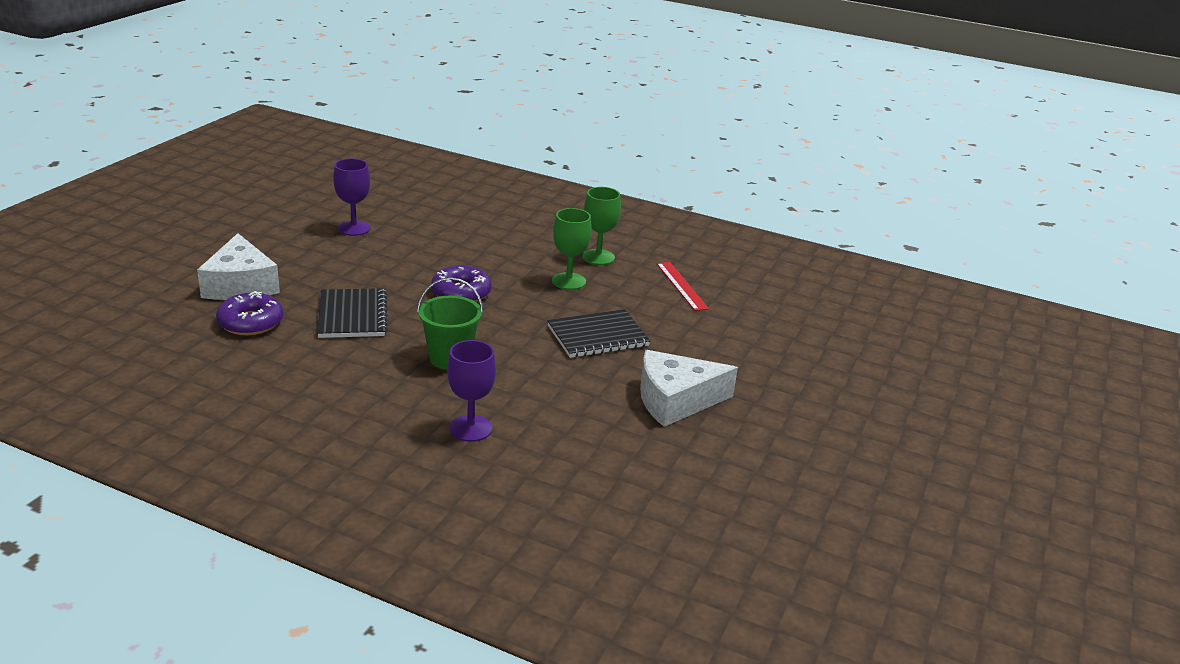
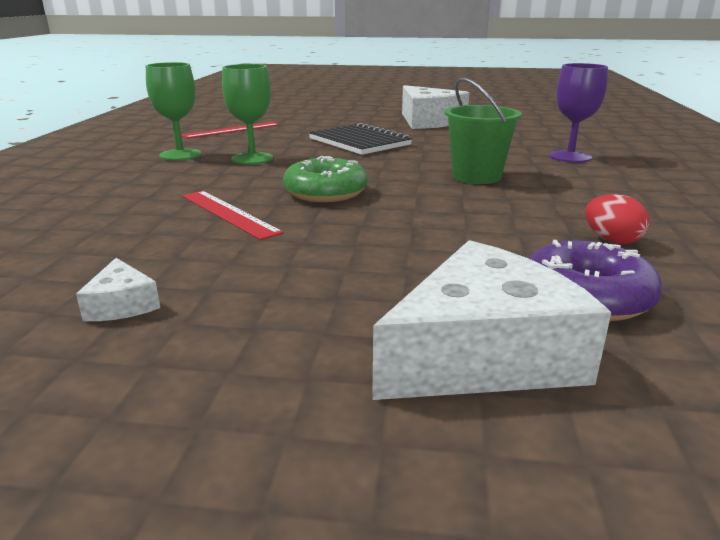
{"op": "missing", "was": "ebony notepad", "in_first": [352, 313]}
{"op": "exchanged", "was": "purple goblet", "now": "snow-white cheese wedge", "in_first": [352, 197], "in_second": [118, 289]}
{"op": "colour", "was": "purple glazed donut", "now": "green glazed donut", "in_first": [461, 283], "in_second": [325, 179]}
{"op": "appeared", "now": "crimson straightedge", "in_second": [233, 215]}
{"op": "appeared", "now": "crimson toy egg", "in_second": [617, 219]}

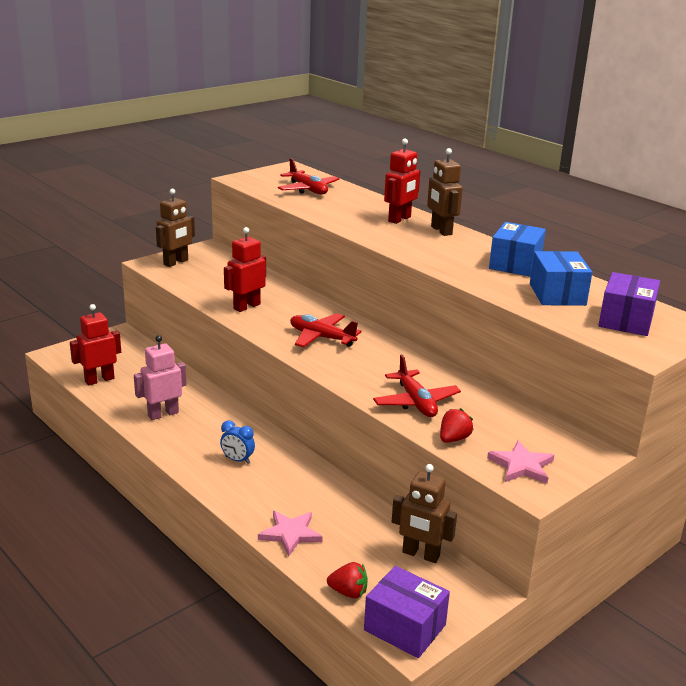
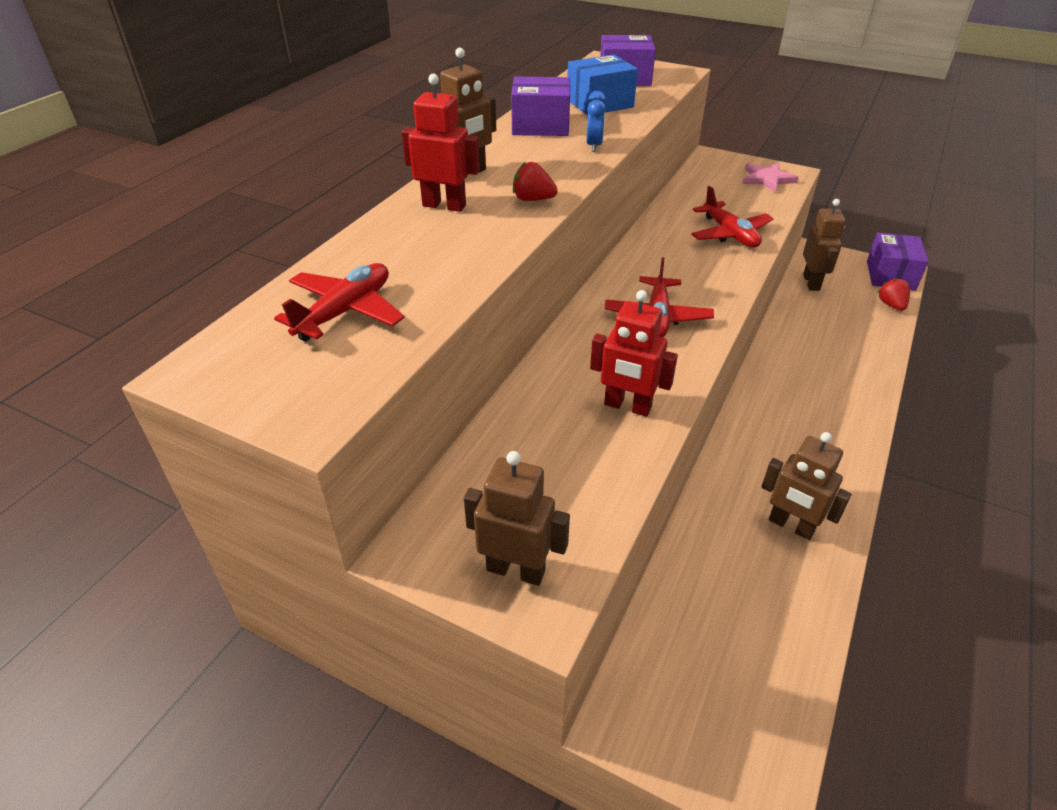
{"op": "missing", "was": "crimson robot", "in_first": [95, 345]}
{"op": "colour", "was": "rosy robot", "now": "brown robot", "in_first": [160, 377], "in_second": [806, 486]}
{"op": "relocated", "was": "blue alarm clock", "in_first": [237, 442], "in_second": [596, 121]}
{"op": "missing", "was": "rosy star shape", "in_first": [290, 533]}
{"op": "spun", "was": "crimson plane", "in_first": [417, 385], "in_second": [732, 216], "clockwise": 105}
{"op": "relocated", "was": "crimson strawberry", "in_first": [457, 425], "in_second": [535, 181]}
{"op": "colour", "was": "blue package", "now": "purple package", "in_first": [517, 249], "in_second": [540, 106]}

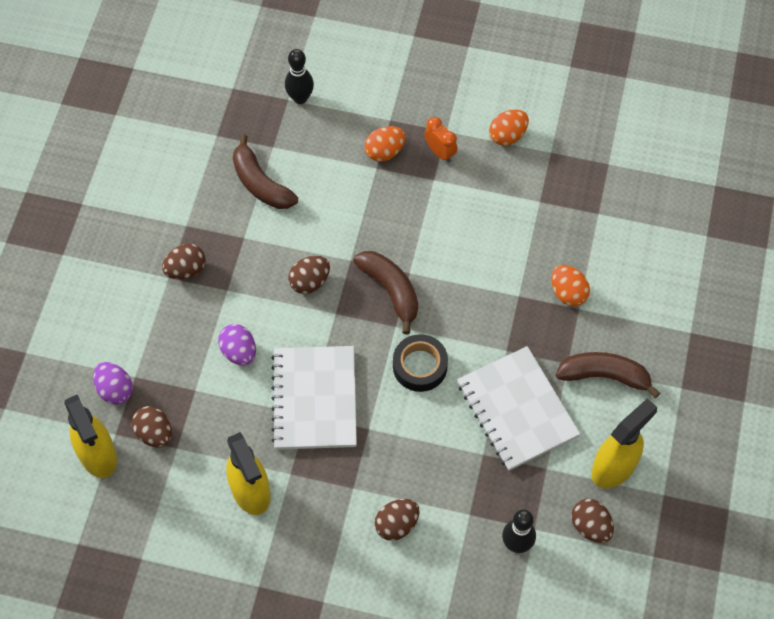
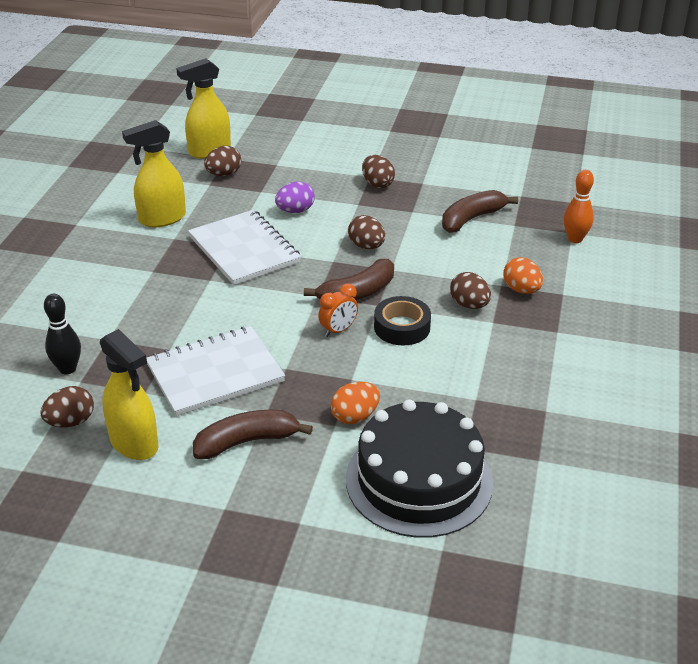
{"op": "missing", "was": "purple toy egg", "in_first": [113, 383]}
{"op": "spun", "was": "snow-white notepad", "in_first": [314, 398], "in_second": [244, 247], "clockwise": 60}
{"op": "colour", "was": "ebony tenpin", "now": "bright orange tenpin", "in_first": [299, 76], "in_second": [579, 206]}
{"op": "relocated", "was": "brown toy egg", "in_first": [396, 520], "in_second": [470, 290]}
{"op": "relocated", "was": "ebony roll of tape", "in_first": [420, 363], "in_second": [402, 321]}
{"op": "relocated", "was": "bright orange alarm clock", "in_first": [440, 140], "in_second": [338, 310]}
{"op": "missing", "was": "bright orange toy egg", "in_first": [509, 127]}
{"op": "spun", "was": "brown banana fruit", "in_first": [608, 375], "in_second": [253, 434], "clockwise": -120}
{"op": "appeared", "now": "ebony cake", "in_second": [419, 468]}

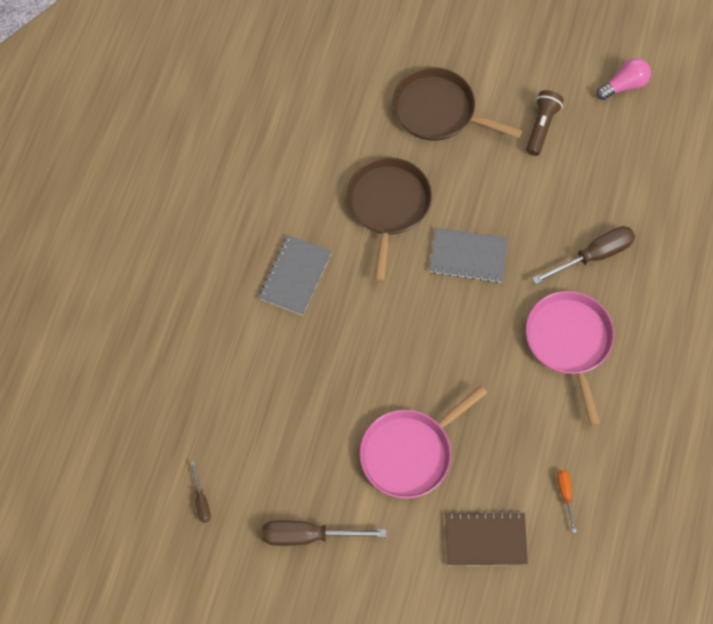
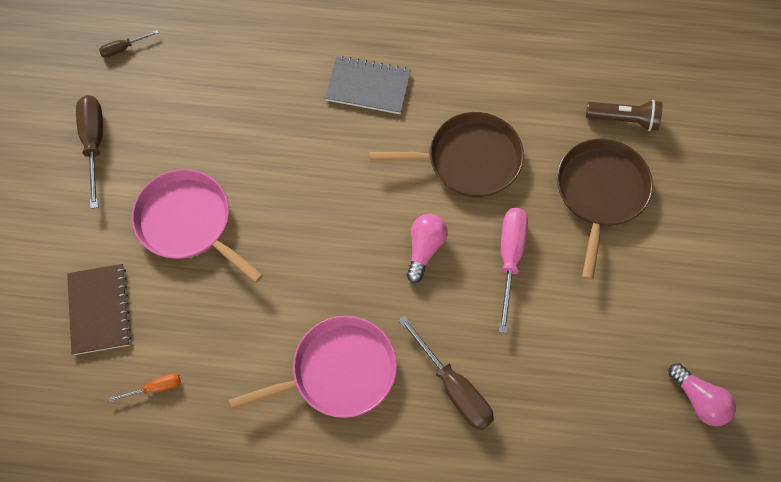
{"op": "exchanged", "was": "grey notepad", "now": "rosy lightbulb", "in_first": [468, 255], "in_second": [427, 248]}
{"op": "relocated", "was": "brown pocket torch", "in_first": [545, 123], "in_second": [624, 115]}
{"op": "appeared", "now": "rosy flat screwdriver", "in_second": [513, 270]}

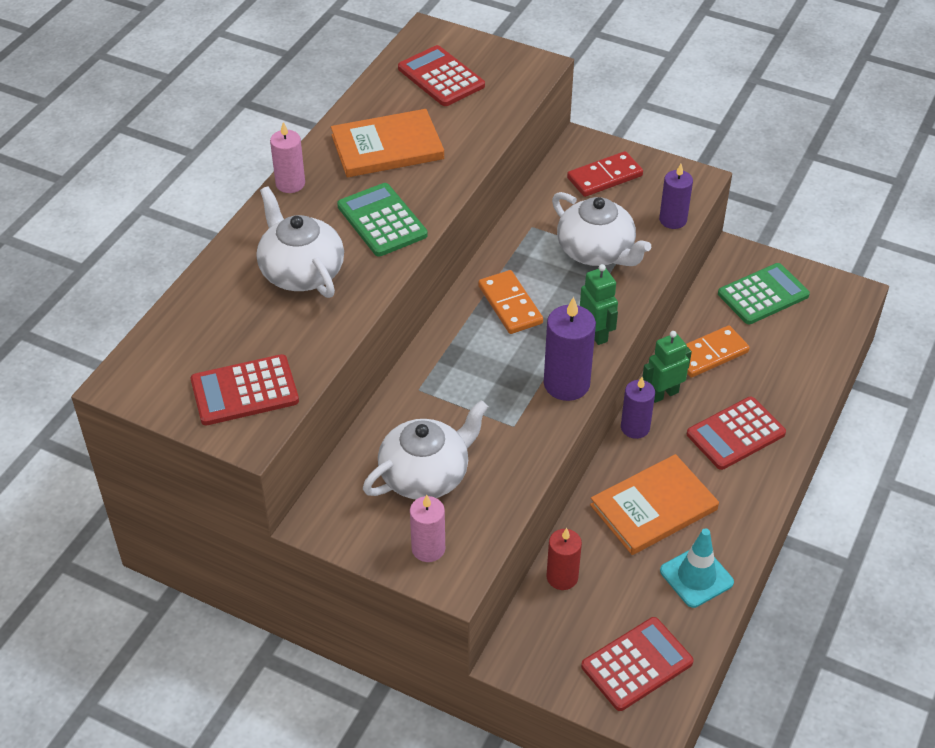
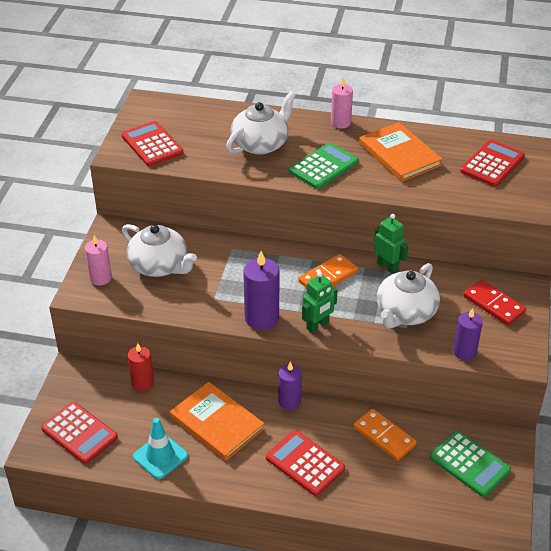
{"op": "relocated", "was": "green robot", "in_first": [667, 367], "in_second": [391, 244]}

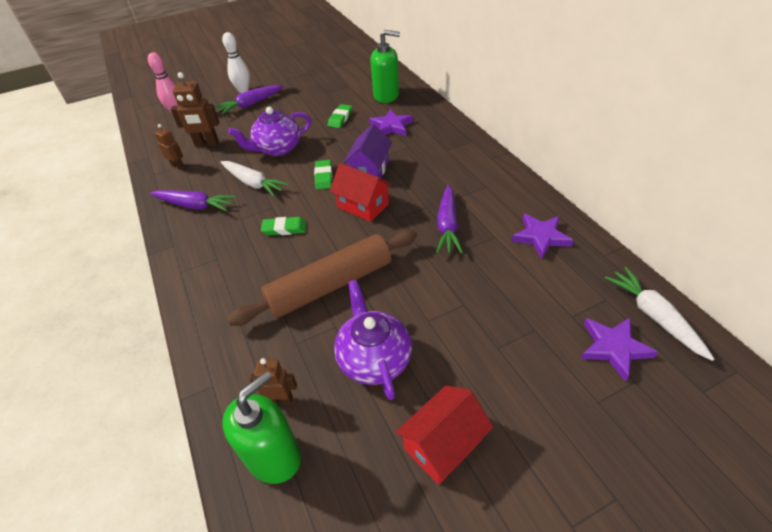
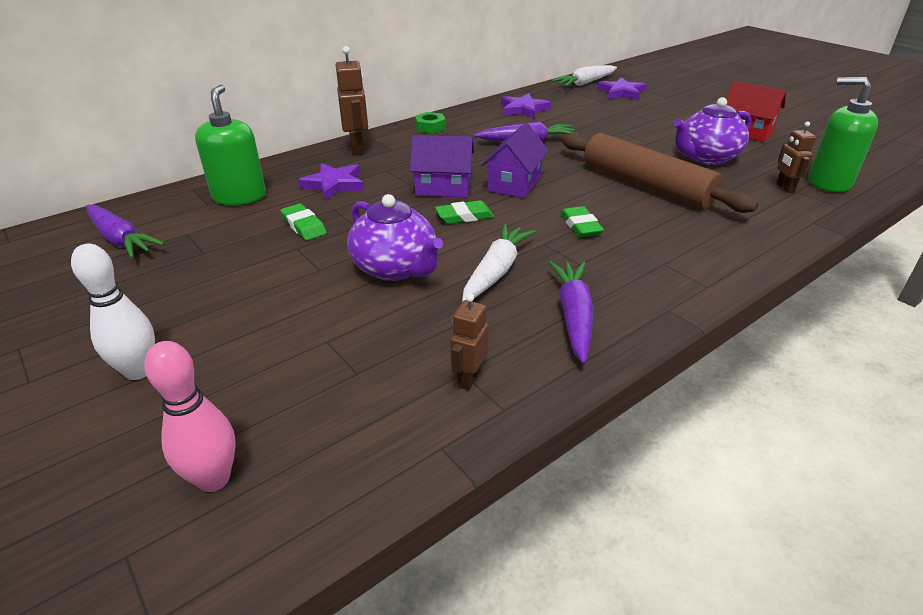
{"op": "relocated", "was": "brown robot", "in_first": [195, 109], "in_second": [352, 100]}
{"op": "relocated", "was": "purple toy carrot", "in_first": [249, 100], "in_second": [125, 231]}
{"op": "spun", "was": "green eraser", "in_first": [340, 116], "in_second": [304, 222], "clockwise": 45}
{"op": "colour", "was": "crimson cottage", "now": "purple cottage", "in_first": [361, 192], "in_second": [515, 160]}
{"op": "appeared", "now": "green hex nut", "in_second": [430, 122]}

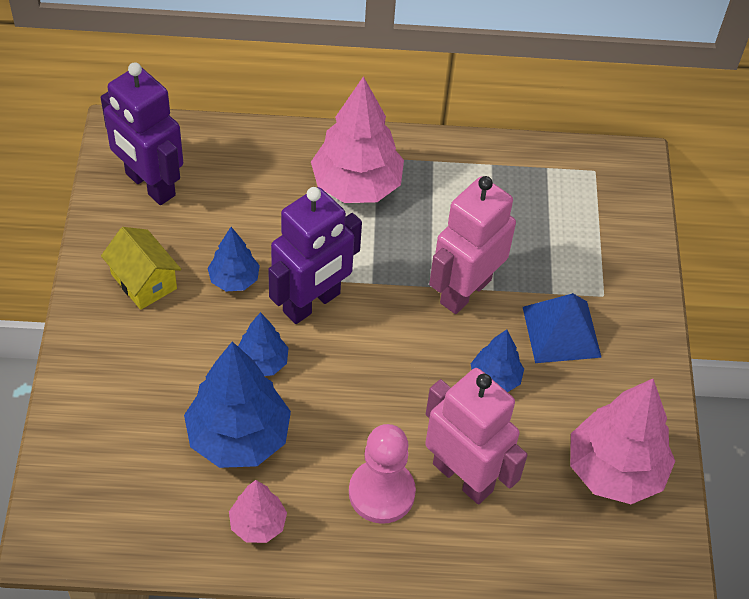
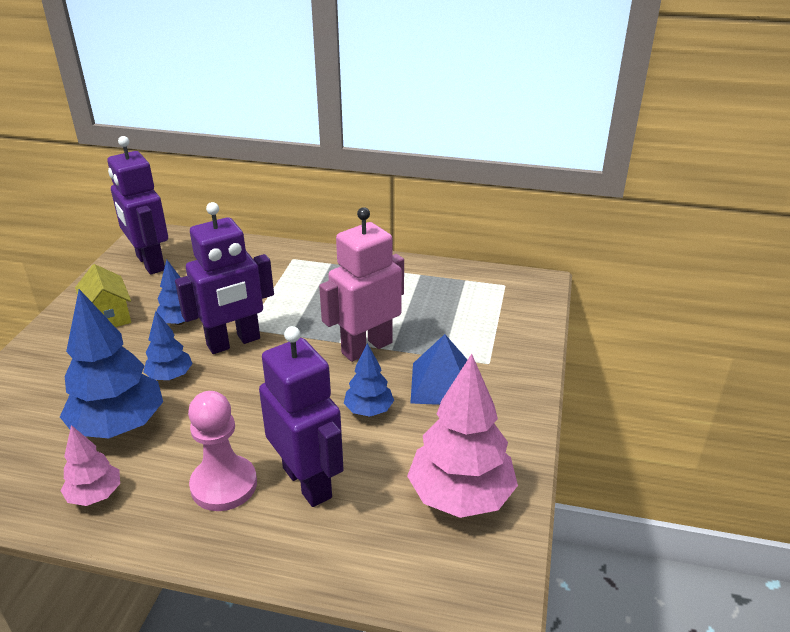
{"op": "missing", "was": "rosy tree", "in_first": [357, 139]}
{"op": "colour", "was": "rosy robot", "now": "purple robot", "in_first": [476, 436], "in_second": [301, 416]}

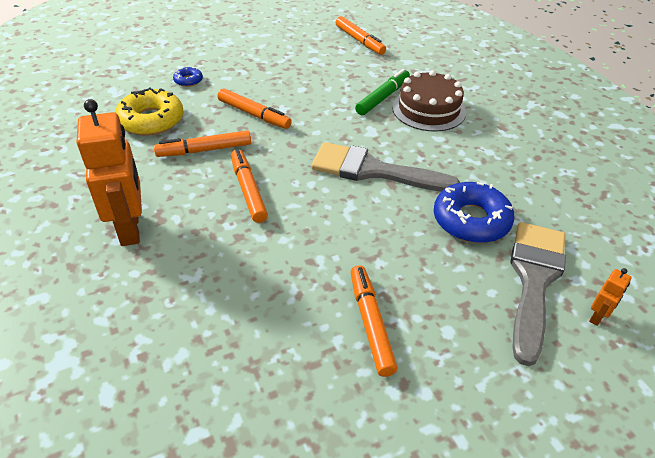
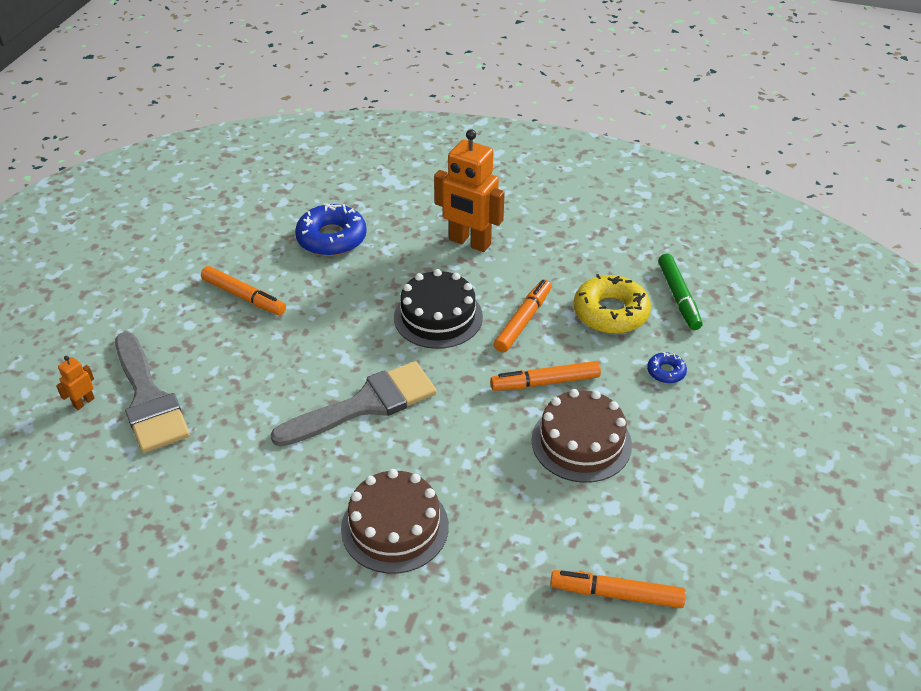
{"op": "exchanged", "was": "bright orange marker", "now": "ebony cake", "in_first": [249, 186], "in_second": [438, 309]}
{"op": "relocated", "was": "green marker", "in_first": [382, 92], "in_second": [680, 291]}
{"op": "relocated", "was": "blue glazed donut", "in_first": [474, 212], "in_second": [331, 229]}
{"op": "spun", "was": "bright orange robot", "in_first": [610, 297], "in_second": [75, 383], "clockwise": 45}
{"op": "appeared", "now": "brown cake", "in_second": [581, 436]}

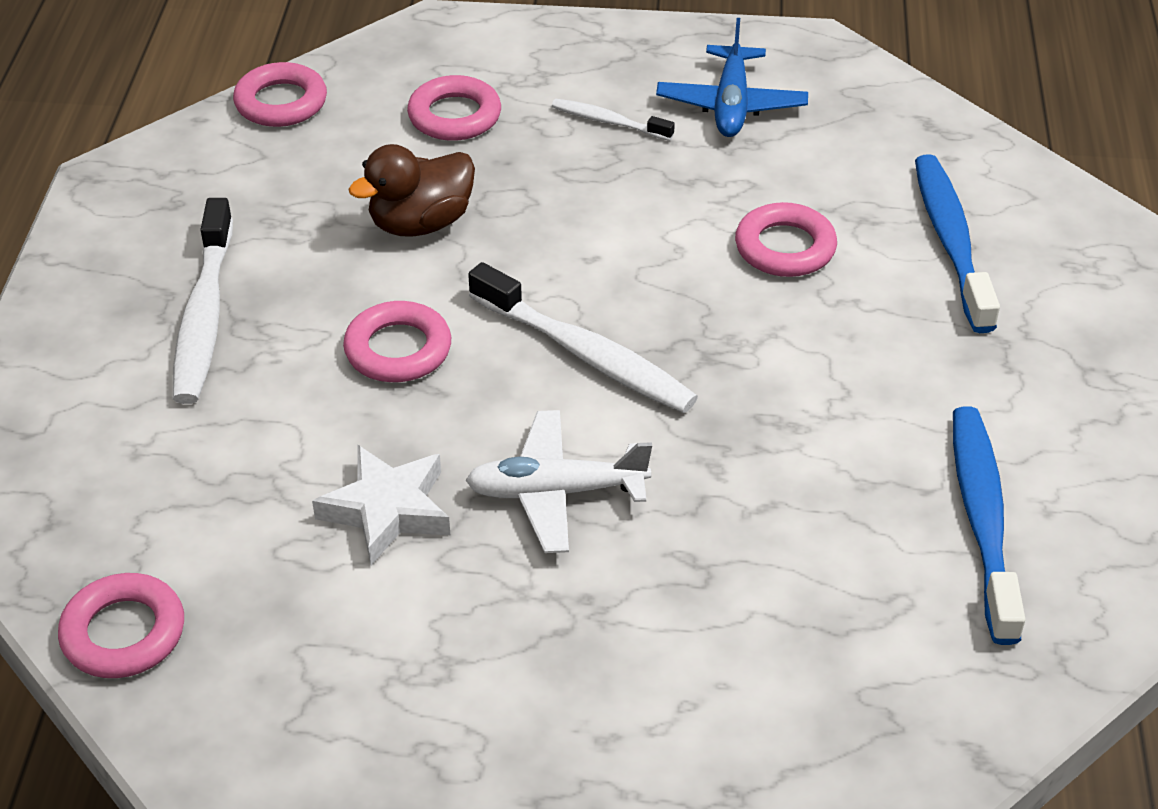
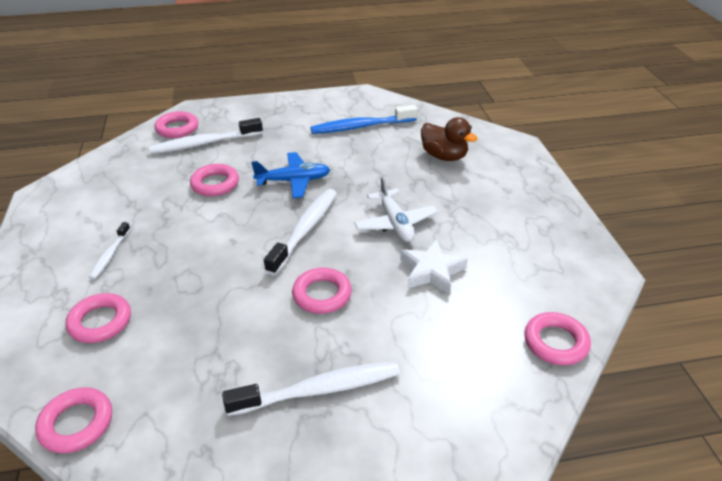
{"op": "relocated", "was": "brown rubber duck", "in_first": [411, 190], "in_second": [449, 139]}
{"op": "relocated", "was": "blue plane", "in_first": [732, 77], "in_second": [290, 175]}
{"op": "colour", "was": "blue dental brush", "now": "snow-white dental brush", "in_first": [957, 243], "in_second": [206, 136]}
{"op": "appeared", "now": "rosy torus", "in_second": [176, 124]}

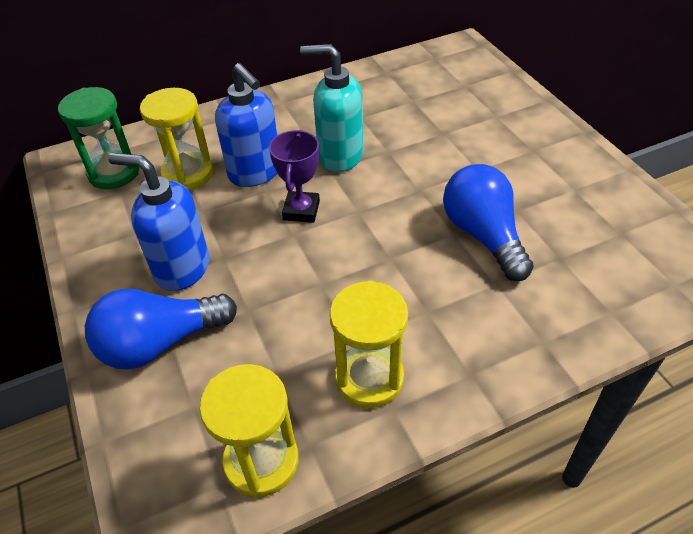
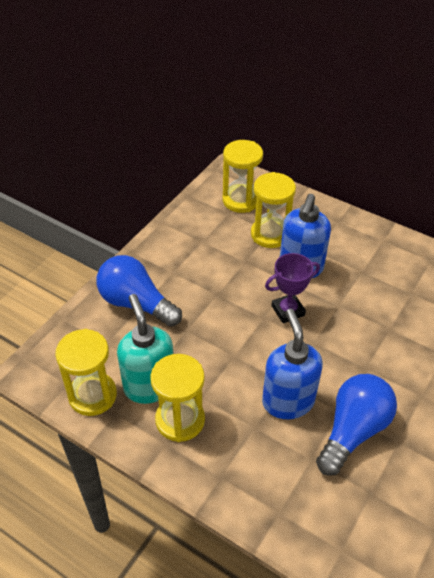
{"op": "colour", "was": "green sand timer", "now": "golden sand timer", "in_first": [98, 138], "in_second": [243, 176]}
{"op": "relocated", "was": "blue soap pump", "in_first": [158, 222], "in_second": [292, 364]}
{"op": "relocated", "was": "turquoise soap pump", "in_first": [331, 108], "in_second": [145, 349]}

